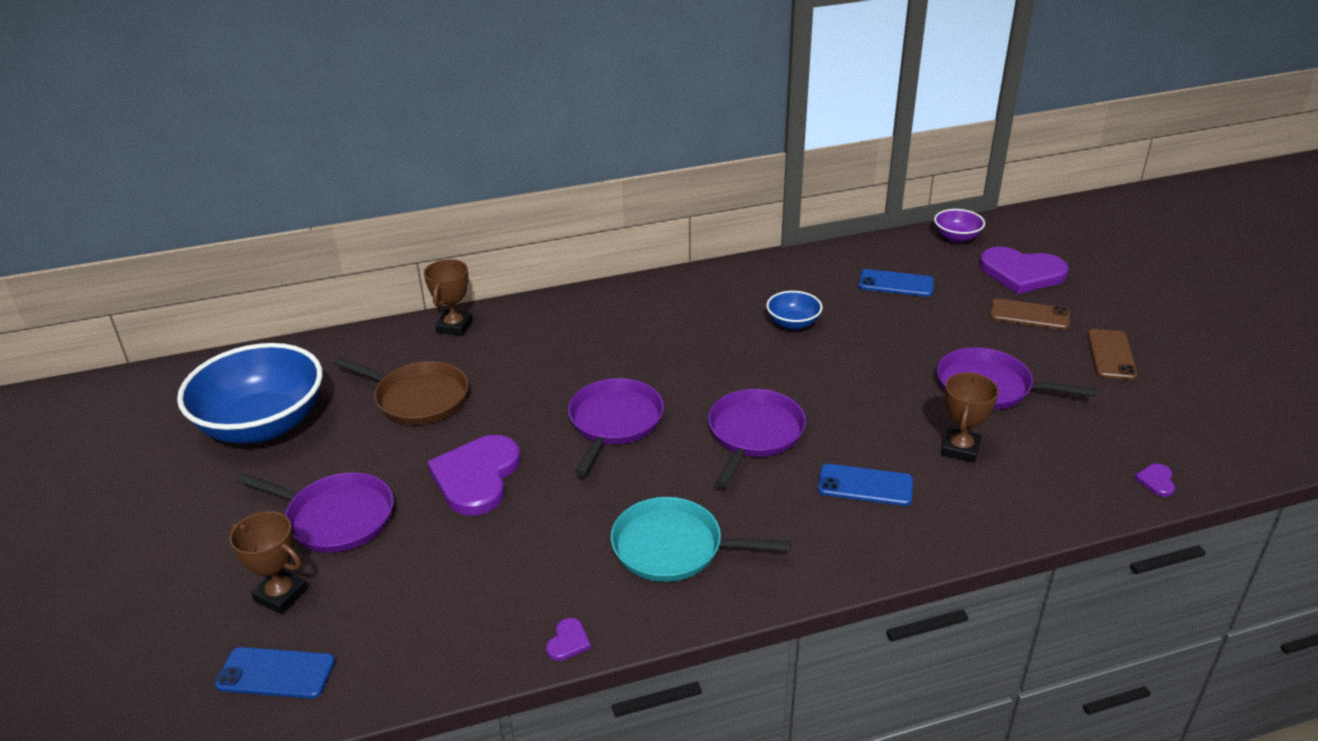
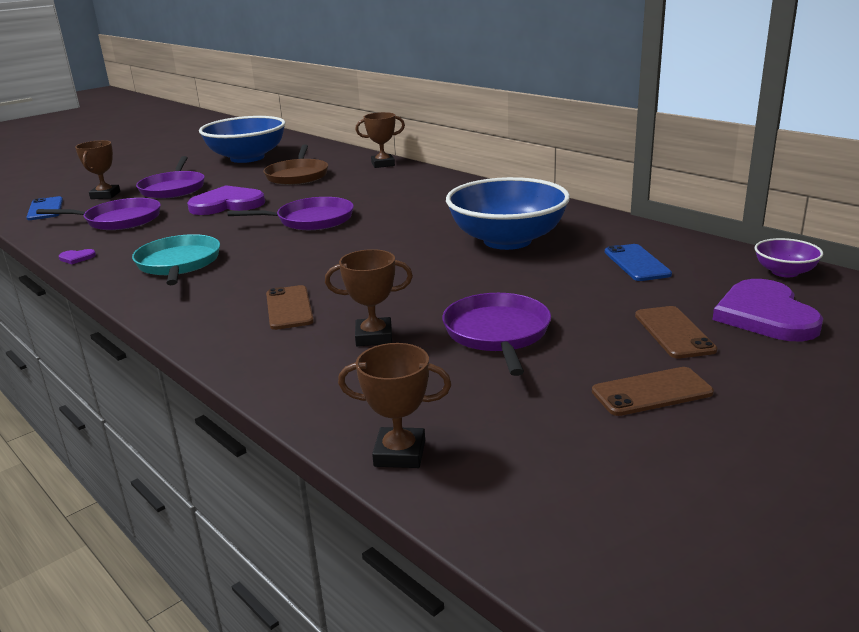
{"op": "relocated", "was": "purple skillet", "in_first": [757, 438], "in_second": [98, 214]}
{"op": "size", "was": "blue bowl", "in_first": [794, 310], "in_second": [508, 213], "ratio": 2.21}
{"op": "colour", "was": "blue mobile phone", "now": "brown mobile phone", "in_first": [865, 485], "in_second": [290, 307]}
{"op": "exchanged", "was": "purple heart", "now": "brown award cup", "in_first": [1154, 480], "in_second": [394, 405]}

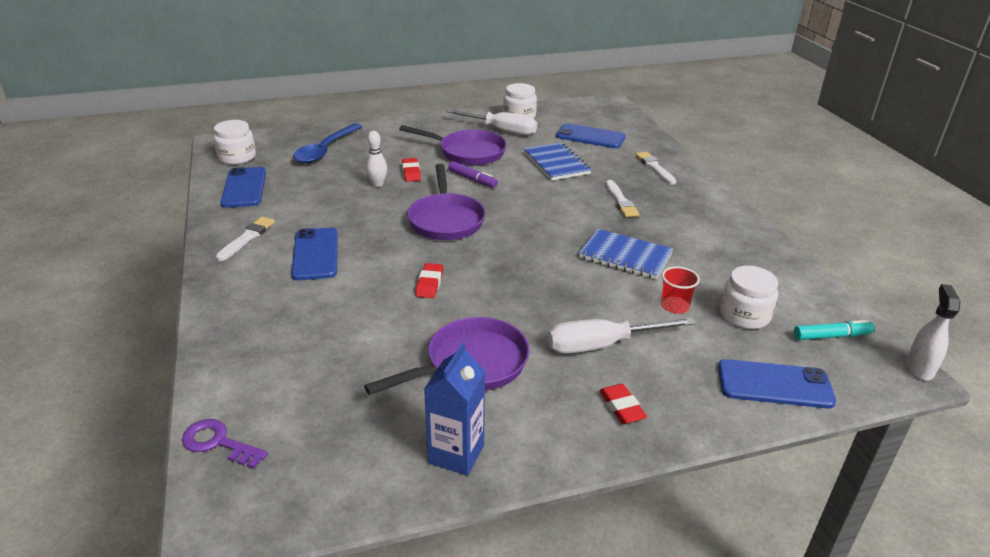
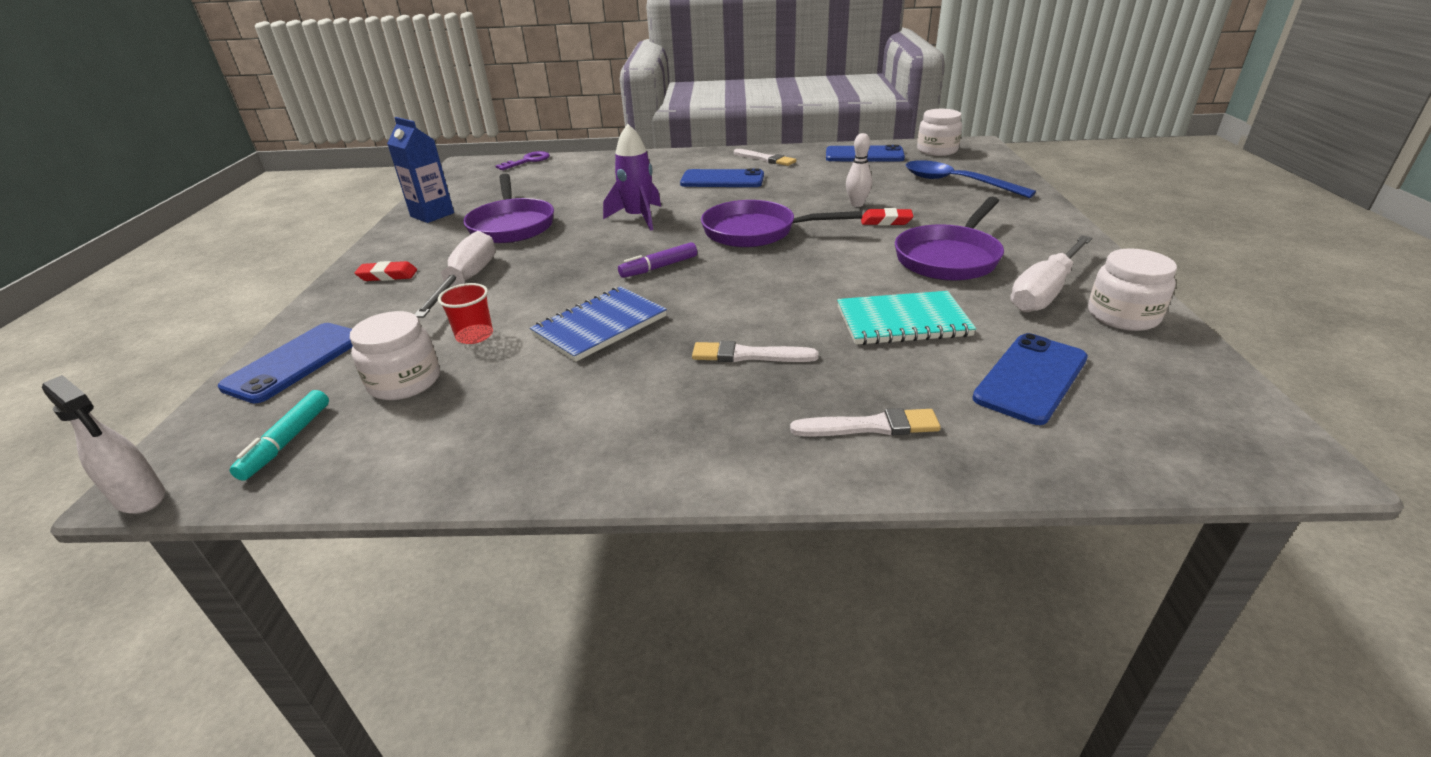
{"op": "exchanged", "was": "crimson eraser", "now": "purple spaceship", "in_first": [429, 280], "in_second": [632, 177]}
{"op": "relocated", "was": "purple marker", "in_first": [473, 174], "in_second": [657, 260]}
{"op": "colour", "was": "blue notepad", "now": "turquoise notepad", "in_first": [557, 161], "in_second": [906, 318]}

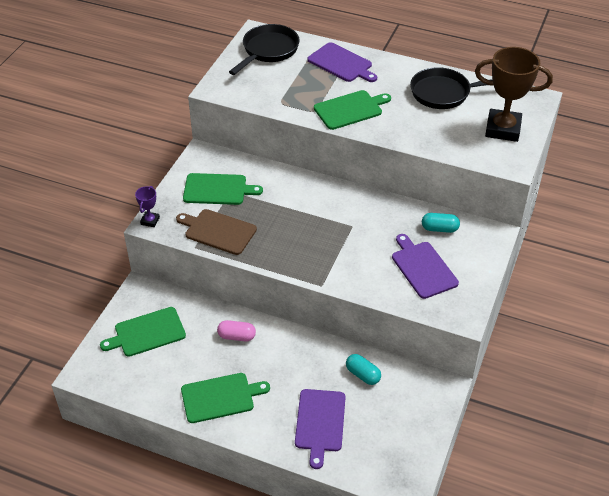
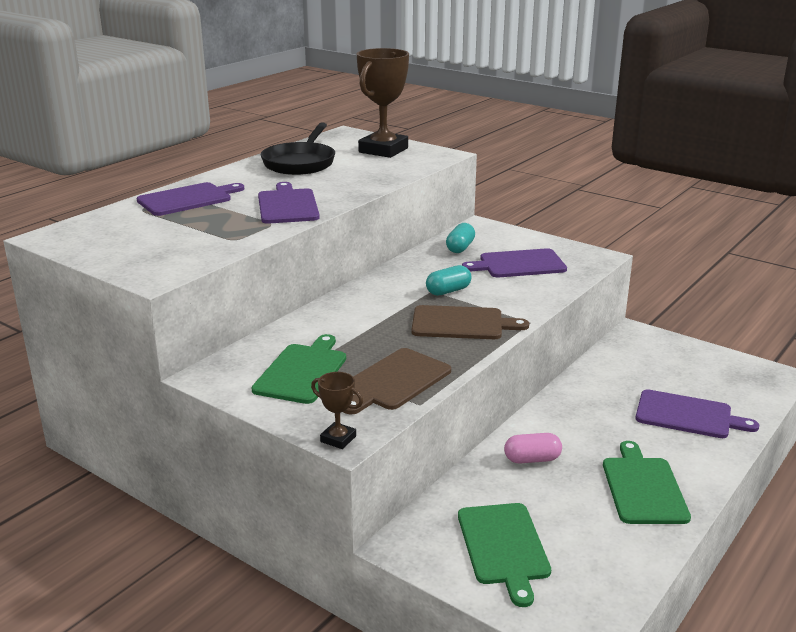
{"op": "colour", "was": "purple award cup", "now": "brown award cup", "in_first": [147, 206], "in_second": [337, 410]}
{"op": "spun", "was": "rosy capsule", "in_first": [236, 330], "in_second": [533, 448], "clockwise": 60}
{"op": "missing", "was": "ebony skillet", "in_first": [264, 49]}
{"op": "colour", "was": "green cutting board", "now": "purple cutting board", "in_first": [352, 110], "in_second": [289, 203]}
{"op": "relocated", "was": "turquoise capsule", "in_first": [363, 369], "in_second": [449, 280]}
{"op": "appeared", "now": "brown cutting board", "in_second": [470, 322]}

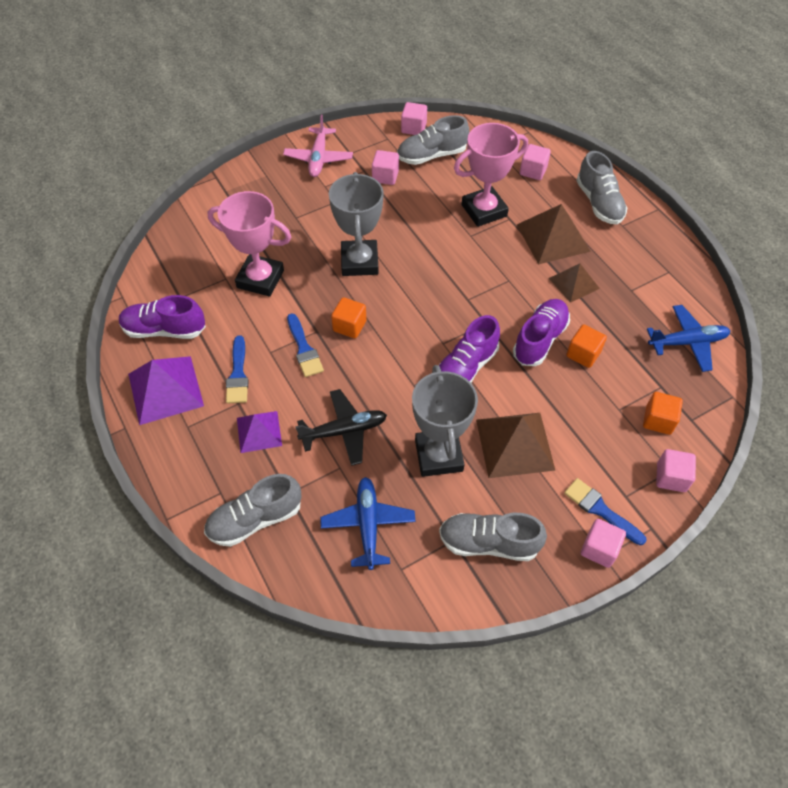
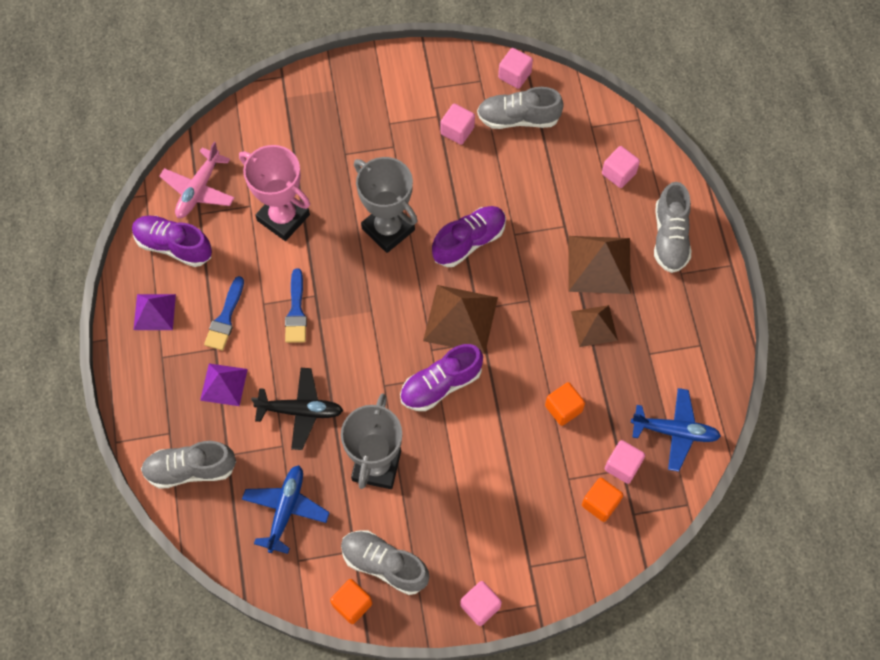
{"op": "size", "was": "purple pyramid shape", "in_first": [166, 390], "in_second": [155, 312], "ratio": 0.62}
{"op": "relocated", "was": "rosy plane", "in_first": [318, 146], "in_second": [197, 180]}
{"op": "spun", "was": "grey award cup", "in_first": [356, 224], "in_second": [386, 205], "clockwise": -60}
{"op": "relocated", "was": "bright orange solid cube", "in_first": [349, 317], "in_second": [351, 601]}
{"op": "missing", "was": "rosy award cup", "in_first": [491, 175]}
{"op": "relocated", "was": "brown pyramid shape", "in_first": [516, 445], "in_second": [460, 319]}
{"op": "relocated", "was": "purple sneaker", "in_first": [541, 332], "in_second": [469, 236]}
{"op": "missing", "was": "blue paint brush", "in_first": [605, 511]}
{"op": "relocated", "was": "rosy solid cube", "in_first": [676, 470], "in_second": [625, 462]}

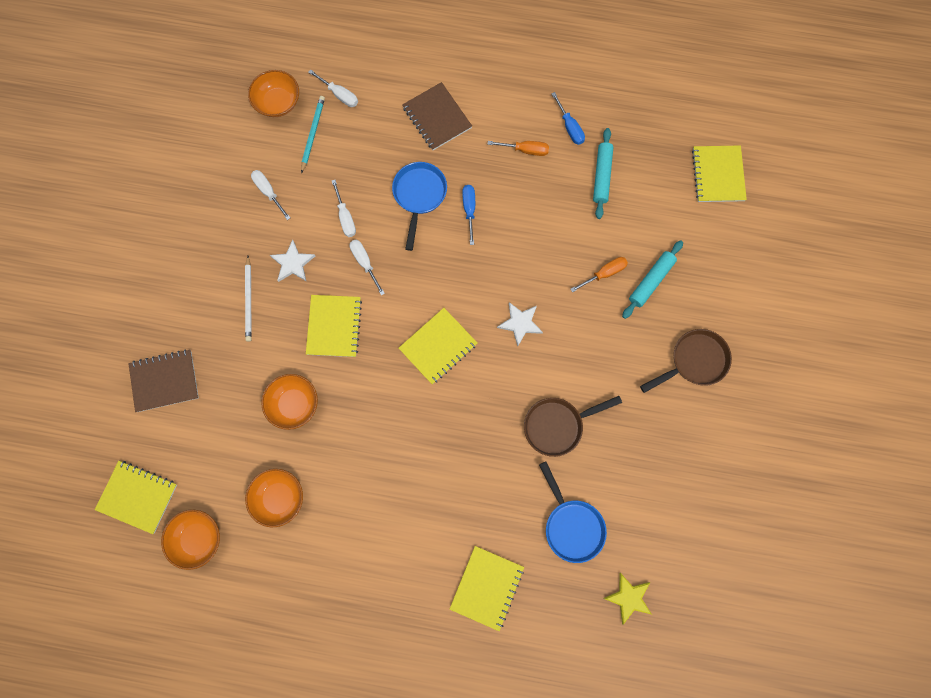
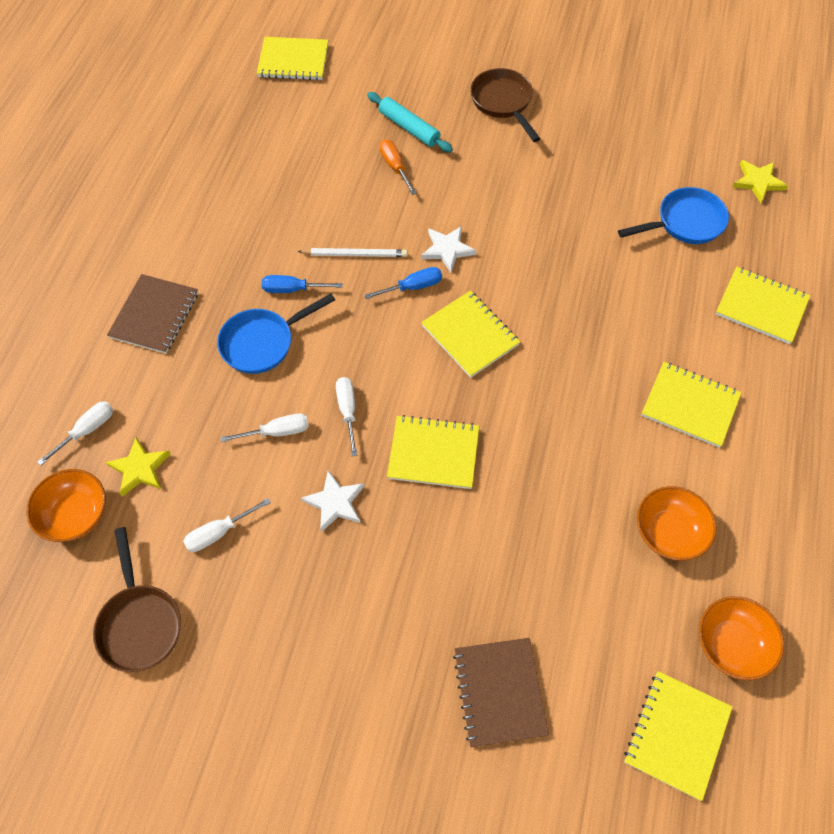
{"op": "relocated", "was": "snow-white pencil", "in_first": [248, 299], "in_second": [352, 252]}
{"op": "missing", "was": "bright orange bowl", "in_first": [289, 402]}
{"op": "exchanged", "was": "turquoise pencil", "now": "golden star shape", "in_first": [313, 134], "in_second": [138, 466]}
{"op": "spun", "was": "snow-white flat screwdriver", "in_first": [367, 267], "in_second": [347, 416], "clockwise": 105}
{"op": "spun", "was": "blue skillet", "in_first": [419, 206], "in_second": [276, 333], "clockwise": -45}
{"op": "spun", "was": "brown notepad", "in_first": [437, 116], "in_second": [152, 314], "clockwise": -45}
{"op": "missing", "was": "bright orange flat screwdriver", "in_first": [518, 148]}
{"op": "relocated", "was": "brown skillet", "in_first": [573, 426], "in_second": [137, 599]}
{"op": "relocated", "was": "blue flat screwdriver", "in_first": [568, 118], "in_second": [403, 283]}
{"op": "missing", "was": "turquoise pastry roller", "in_first": [603, 173]}
{"op": "appeared", "now": "golden notepad", "in_second": [691, 405]}

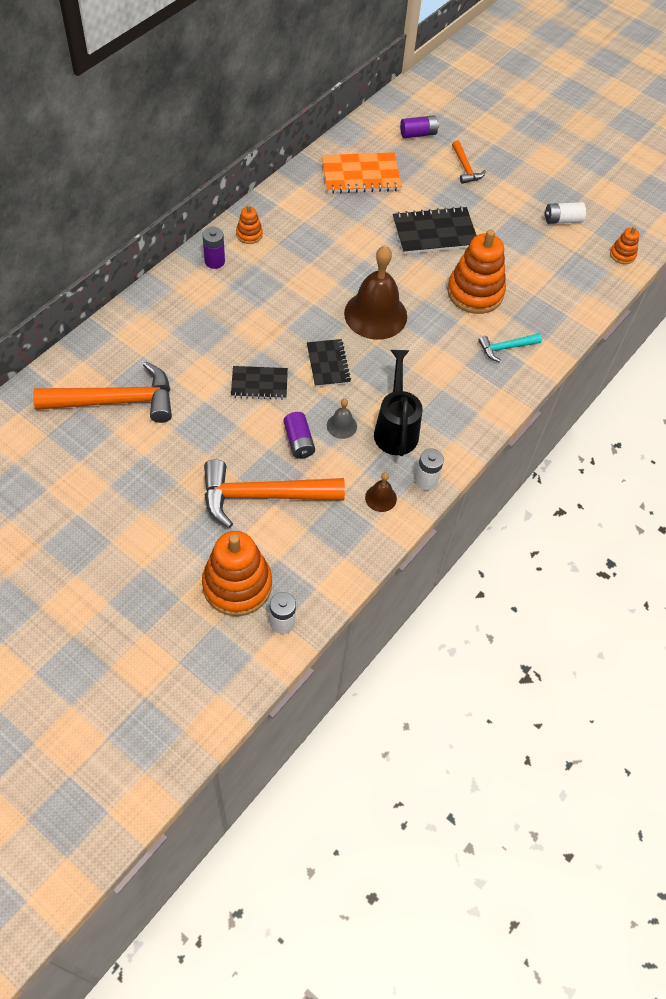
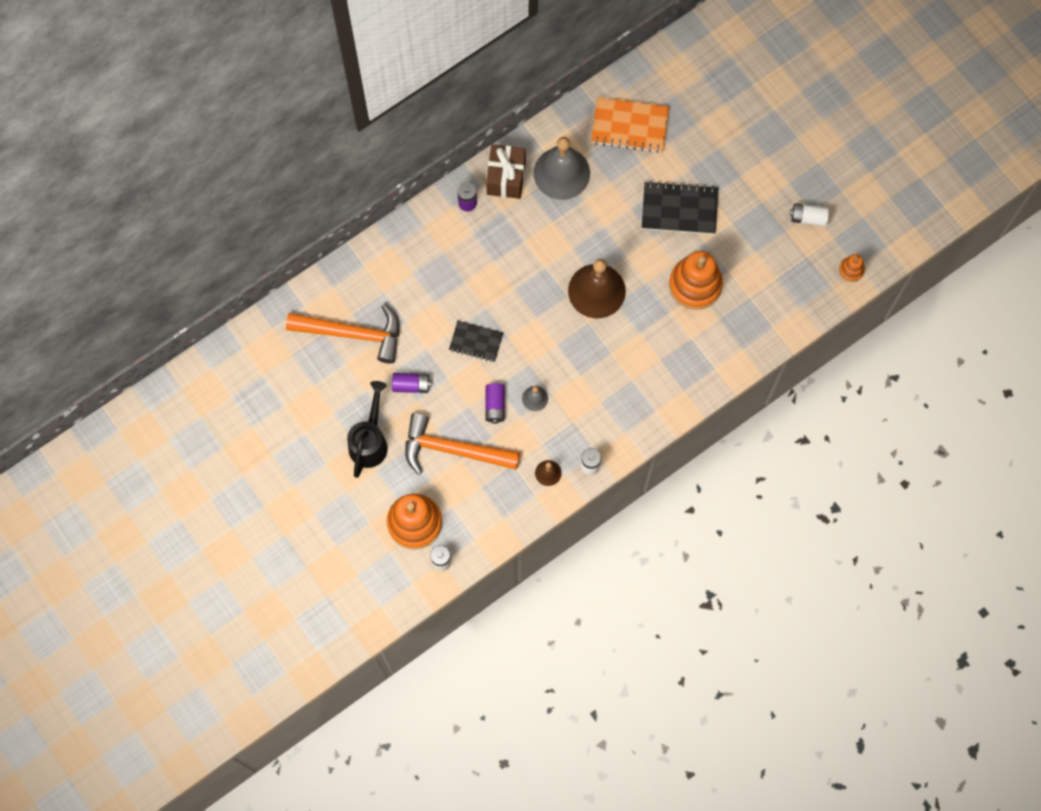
{"op": "exchanged", "was": "bright orange stacking rings", "now": "brown wrapped gift", "in_first": [249, 224], "in_second": [506, 172]}
{"op": "missing", "was": "ebony notepad", "in_first": [329, 363]}
{"op": "relocated", "was": "ebony watering pot", "in_first": [398, 403], "in_second": [367, 429]}
{"op": "relocated", "was": "purple AA battery", "in_first": [419, 126], "in_second": [411, 383]}
{"op": "missing", "was": "bright orange hammer", "in_first": [469, 162]}
{"op": "missing", "was": "turquoise hammer", "in_first": [510, 347]}
{"op": "appeared", "now": "grey bell", "in_second": [562, 168]}

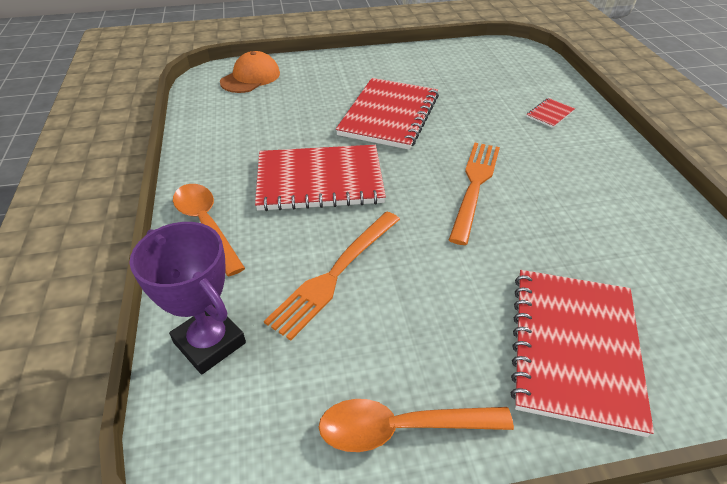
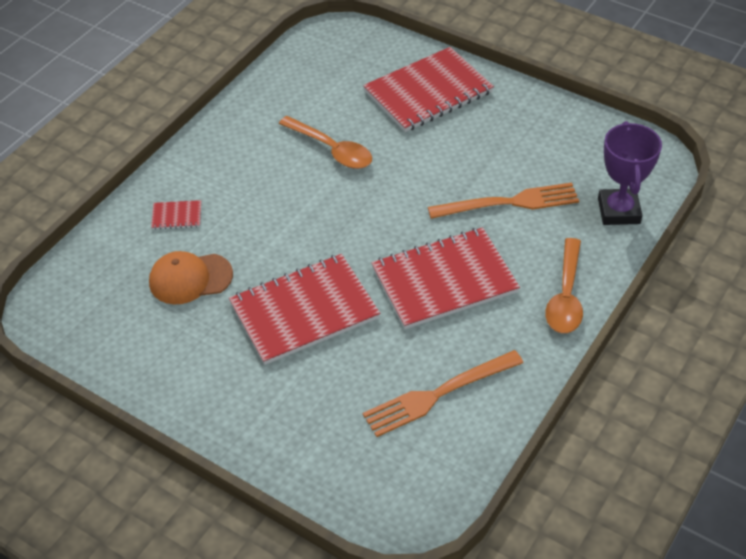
{"op": "relocated", "was": "bright orange baseball cap", "in_first": [250, 72], "in_second": [191, 278]}
{"op": "spun", "was": "crimson notepad", "in_first": [320, 178], "in_second": [445, 278], "clockwise": -60}
{"op": "relocated", "was": "bright orange tablespoon", "in_first": [416, 425], "in_second": [325, 142]}
{"op": "relocated", "was": "bright orange table fork", "in_first": [474, 194], "in_second": [443, 393]}

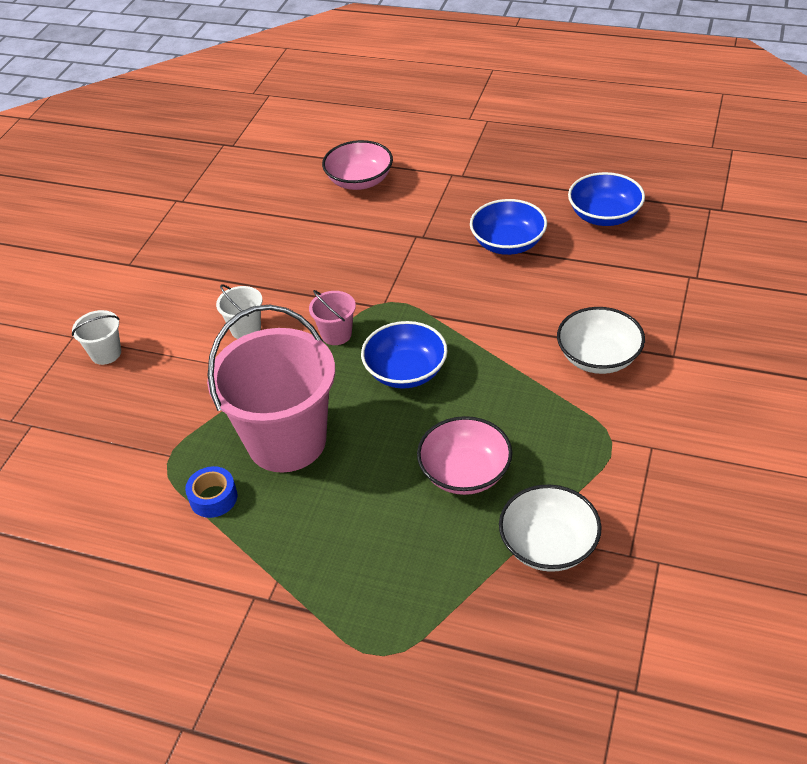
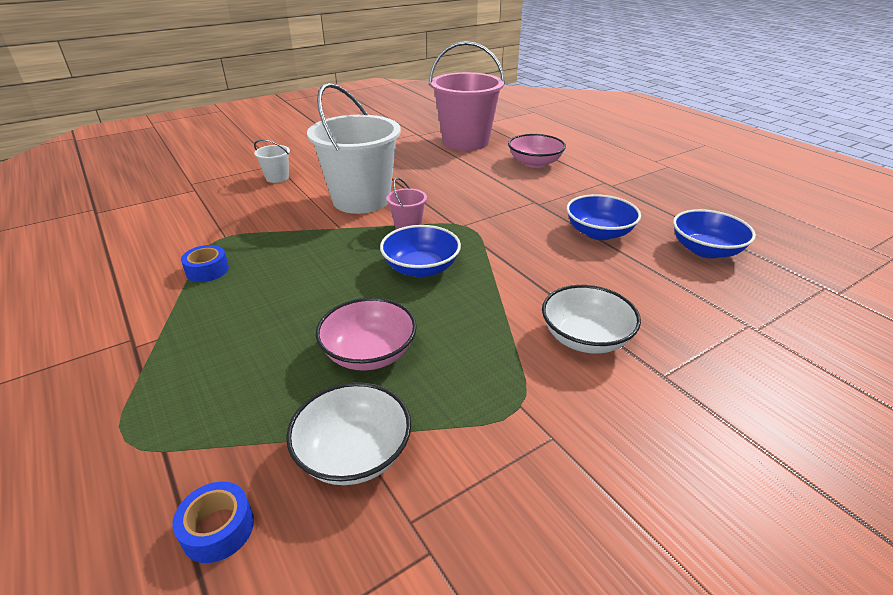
{"op": "relocated", "was": "rosy sand bucket", "in_first": [271, 389], "in_second": [467, 96]}
{"op": "size", "was": "snow-white sand bucket", "in_first": [239, 311], "in_second": [354, 148], "ratio": 2.38}
{"op": "appeared", "now": "blue roll of tape", "in_second": [213, 522]}

